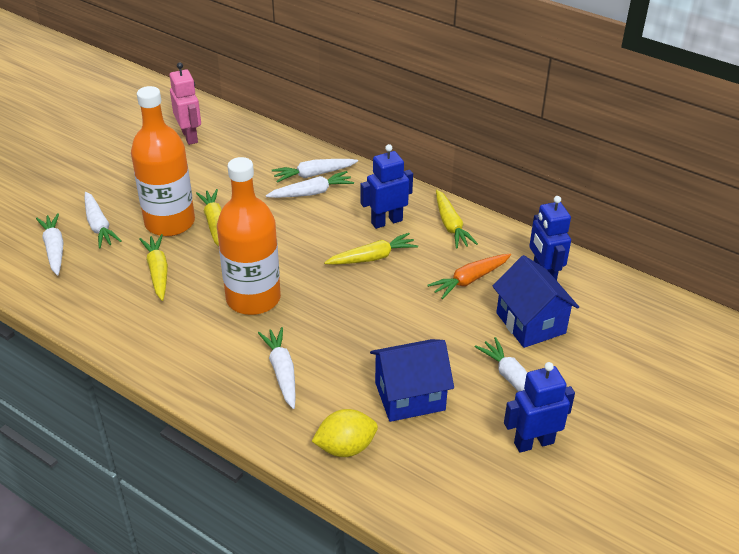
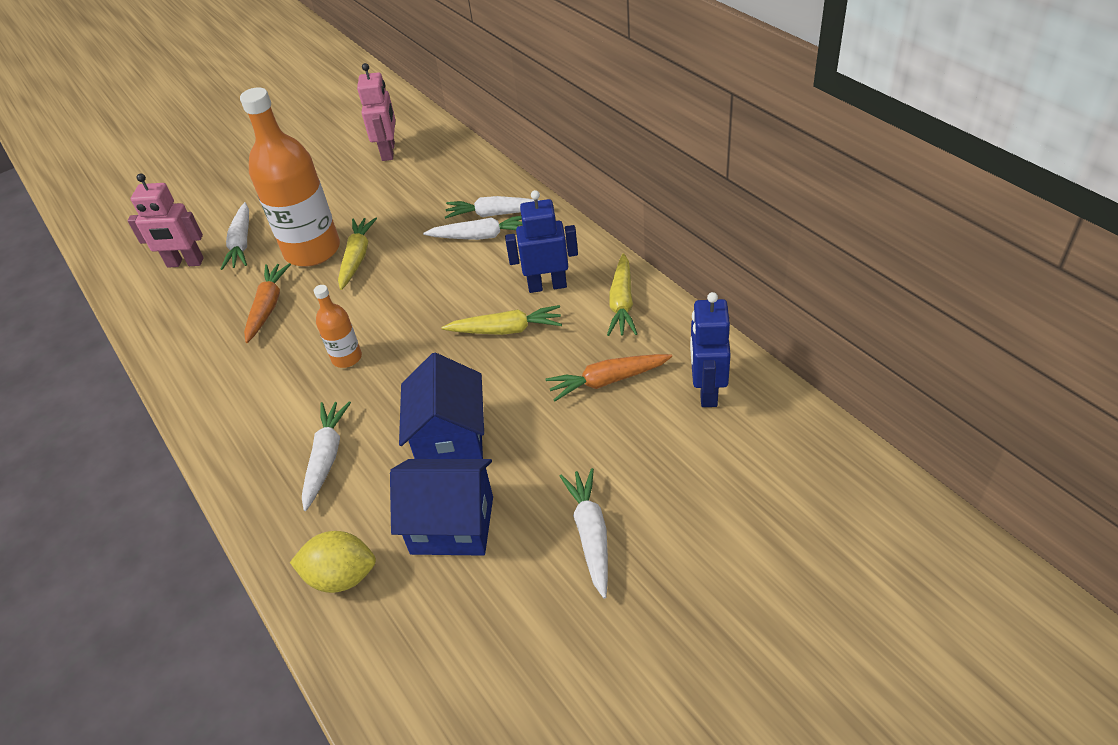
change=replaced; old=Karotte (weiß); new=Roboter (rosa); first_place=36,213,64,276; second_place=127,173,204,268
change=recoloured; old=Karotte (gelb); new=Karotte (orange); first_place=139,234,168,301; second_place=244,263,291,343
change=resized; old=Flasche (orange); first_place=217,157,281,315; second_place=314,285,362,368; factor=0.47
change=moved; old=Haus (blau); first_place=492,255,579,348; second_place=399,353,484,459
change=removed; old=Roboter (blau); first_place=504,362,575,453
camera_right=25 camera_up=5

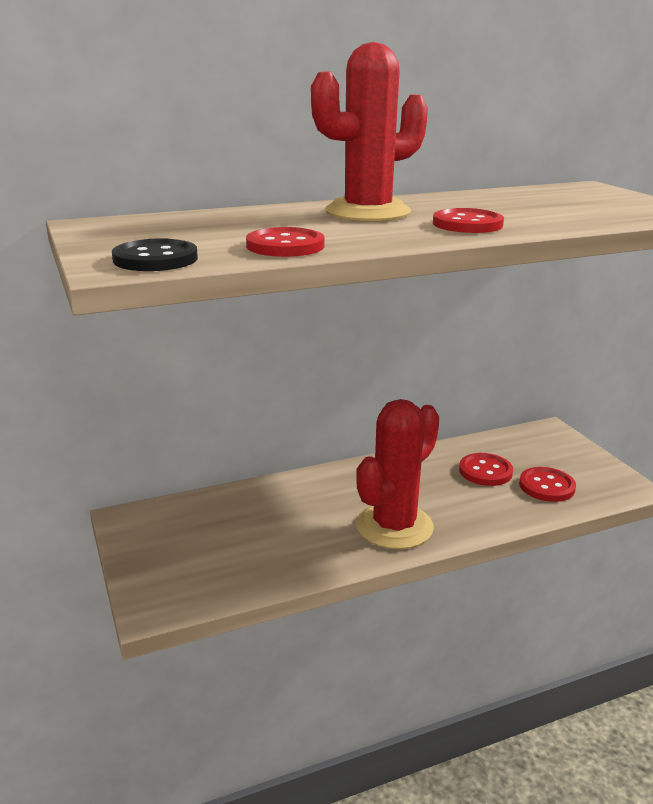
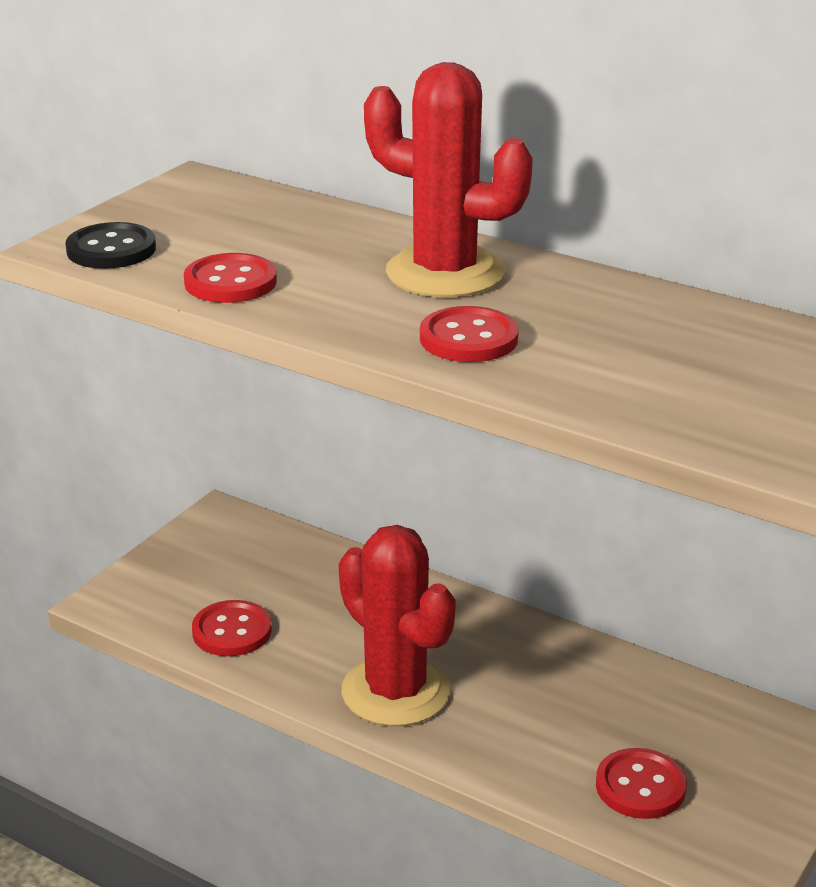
change=moved; old=Knopf (rot); first_place=459,453,513,486; second_place=192,600,272,656
change=turned; old=Kaktus (rot); first_place=356,399,440,549; second_place=339,525,456,726; degrees=45
camera_right=55 camera_up=5

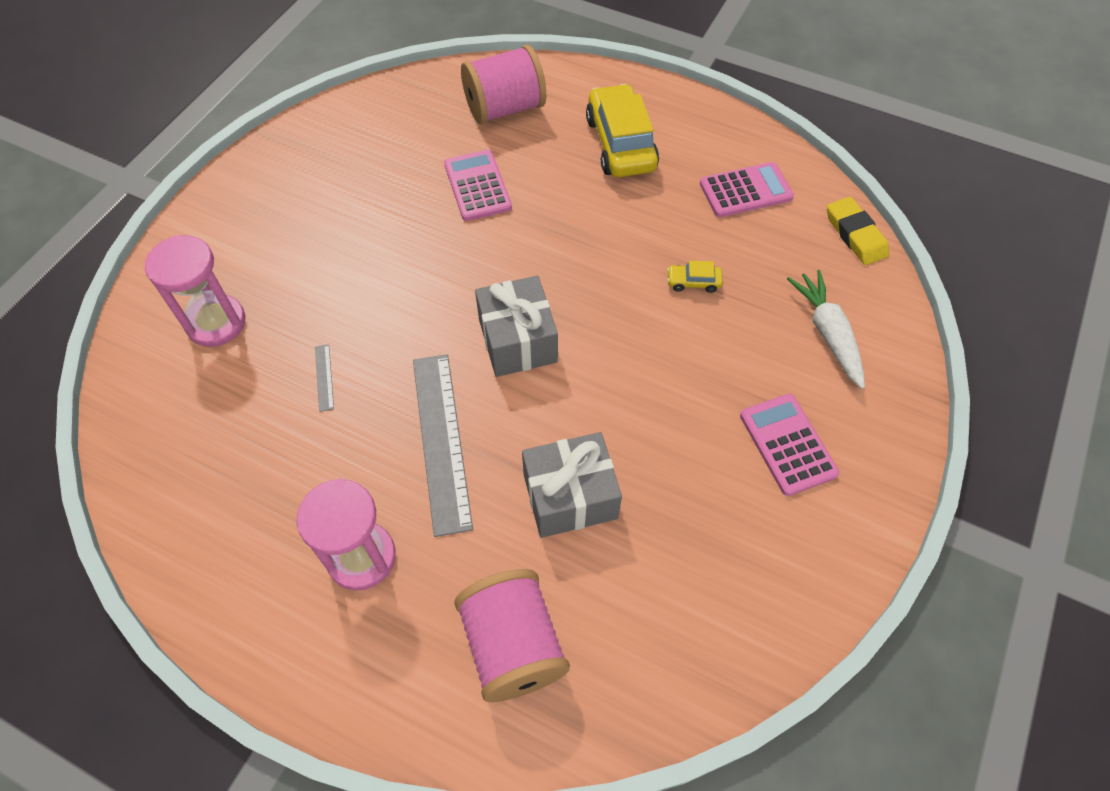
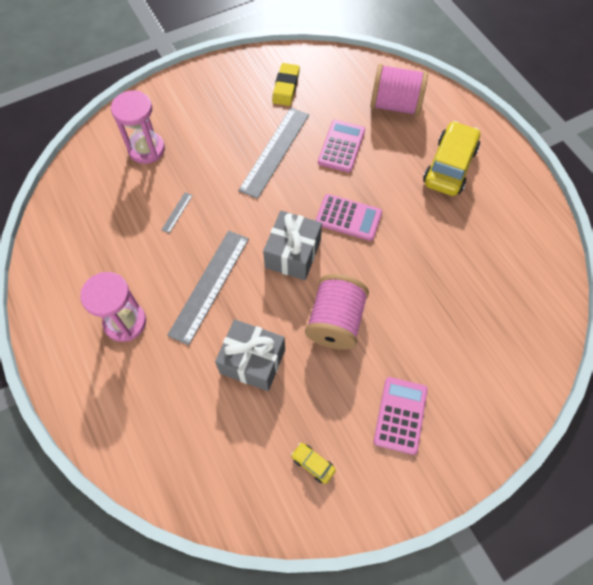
change=added; new=Lineal (grau); second_place=238,108,309,199
change=moved; old=Radiergummi (gelb); first_place=827,197,889,265; second_place=272,63,300,106
change=moved; old=Auto (gelb); first_place=667,261,723,293; second_place=291,443,336,484
change=moved; old=Garnrolle (rosa); first_place=454,569,570,702; second_place=305,274,369,350
change=moved; old=Taschenrechner (rosa); first_place=700,162,794,217; second_place=315,194,382,241
change=removed; old=Karotte (weiß); first_place=787,270,865,389
camera_right=35 camera_up=5

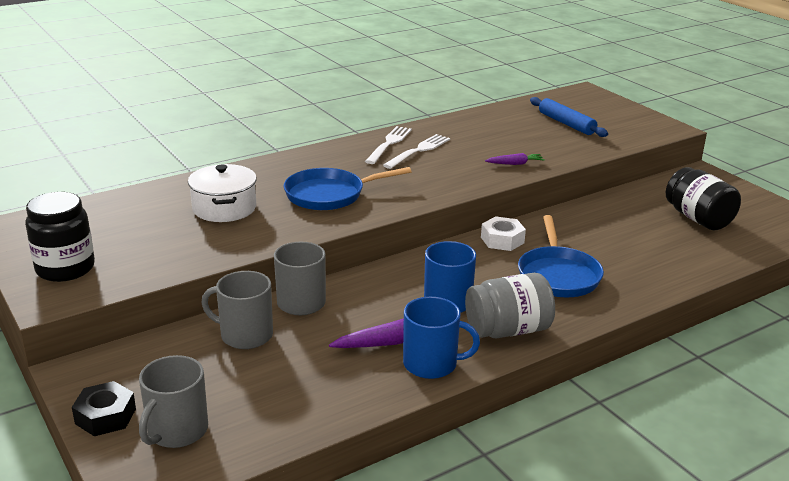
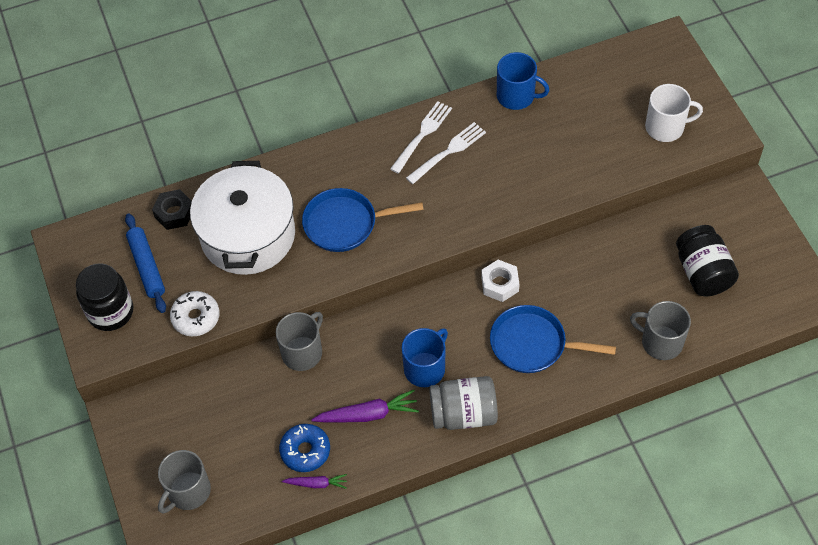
change=moved; old=Nudelholz (blau); first_place=530,97,608,137; second_place=125,214,166,313
change=moved; old=Sechskantmutter (schwarz); first_place=72,381,136,436; second_place=152,189,192,230
change=added; new=Donut (weiß); second_place=170,291,220,336
change=resized; old=Kochtopf (weiß); first_place=188,164,257,222; second_place=190,161,295,275; factor=1.67
change=added; new=Donut (blau); second_place=279,424,330,472
change=moved; old=Karotte (lila); first_place=485,153,545,165; second_place=282,474,347,489
change=turned; old=Pfanne (blau); first_place=518,215,604,297; second_place=490,305,616,373; degrees=90
change=moved; old=Tasse (blau); first_place=403,297,480,379; second_place=497,52,549,110
change=moved; old=Tasse (grau); first_place=201,271,273,349; second_place=630,301,691,360
change=added; new=Tasse (weiß); second_place=645,84,703,142
camera_right=15 camera_up=30

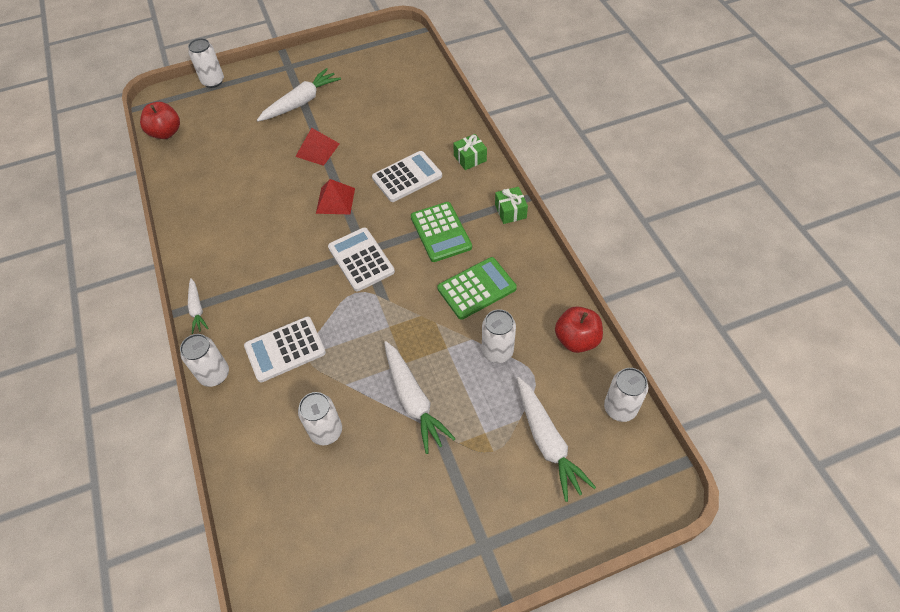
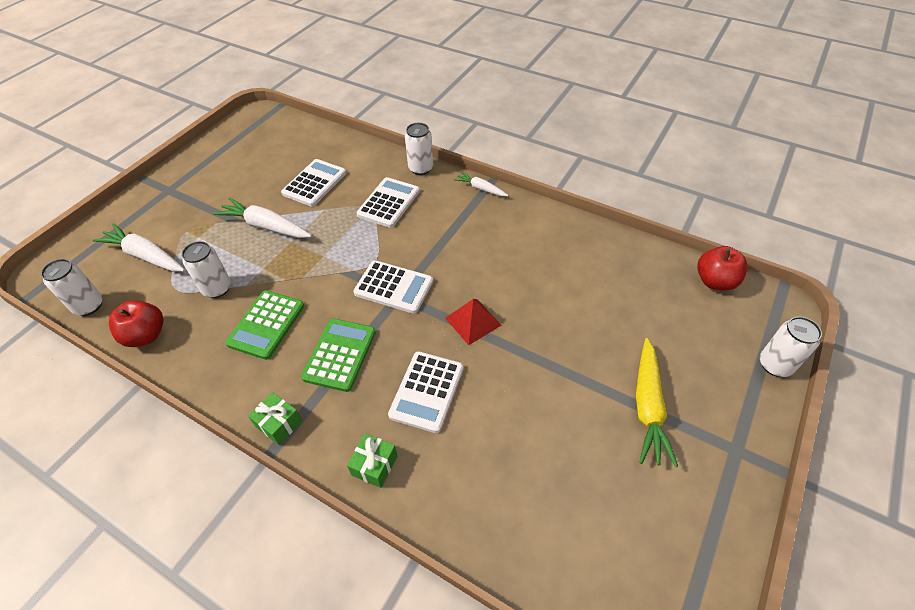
change=replaced; old=Dose (weiß); new=Taschenrechner (weiß); first_place=298,392,342,445; second_place=281,159,346,207
change=turned; old=Taschenrechner (grün); first_place=411,202,472,262; second_place=301,318,376,392; degrees=75
change=recoloured; old=Karotte (weiß); new=Karotte (gelb); first_place=257,68,341,122; second_place=636,338,678,467
change=removed; old=Pyramide (rot); first_place=295,128,340,166
camera_right=140 camera_up=-5

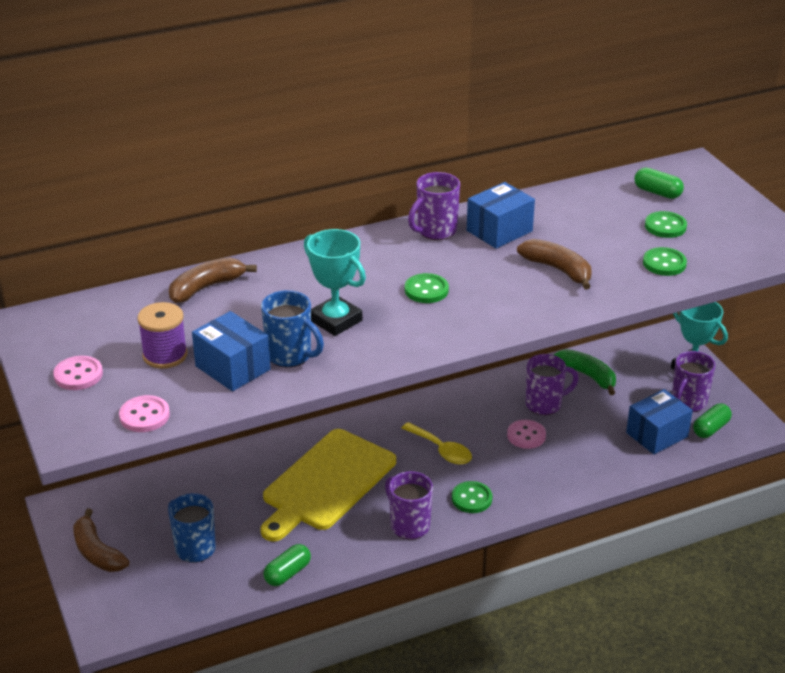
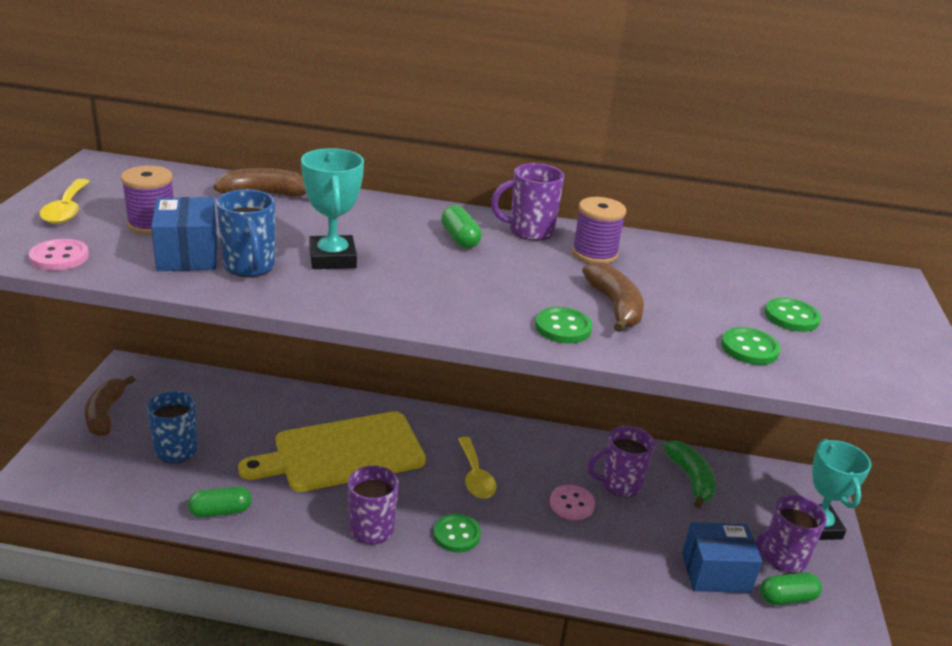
change=replaced; old=Knopf (rosa); new=Löffel (gelb); first_place=53,356,103,390; second_place=39,179,90,224
change=moved; old=Kapsel (grün); first_place=634,168,684,199; second_place=441,205,482,248
change=moved; old=Knopf (grün); first_place=405,273,449,303; second_place=535,307,592,343
change=replaced; old=Schachtel (blau); new=Garnrolle (lila); first_place=467,182,535,249; second_place=572,197,626,264
change=turned; old=Tasse (lila); first_place=526,354,579,415; second_place=588,426,655,497; degrees=150
camera_right=30 camera_up=-5

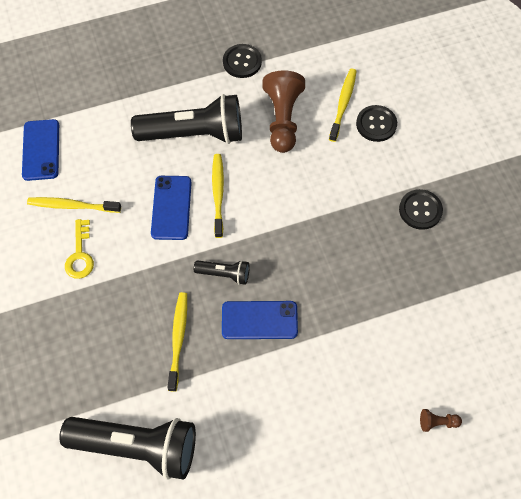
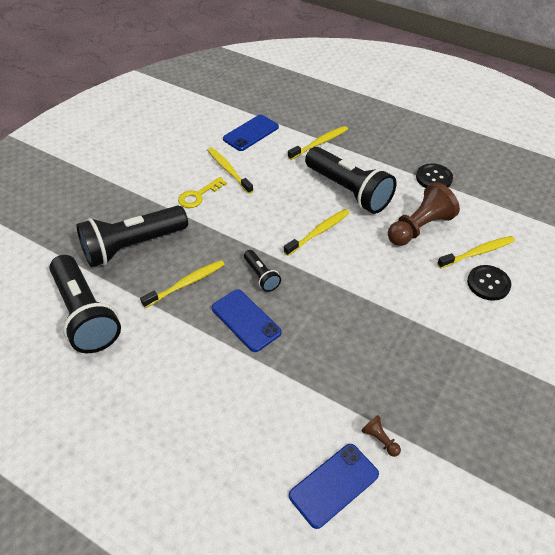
change=added; new=Taschenlampe (schwarz); second_place=76,206,188,267
change=added; new=Zahnbürste (gelb); second_place=288,126,348,160
change=moved; old=Handy (blau); first_place=151,176,192,240; second_place=289,444,379,529
change=moved; old=Bauer (braun); first_place=420,409,462,432; second_place=361,415,401,457
change=removed; old=Knopf (schwarz); first_place=399,189,443,230
camera_right=50 camera_up=-15

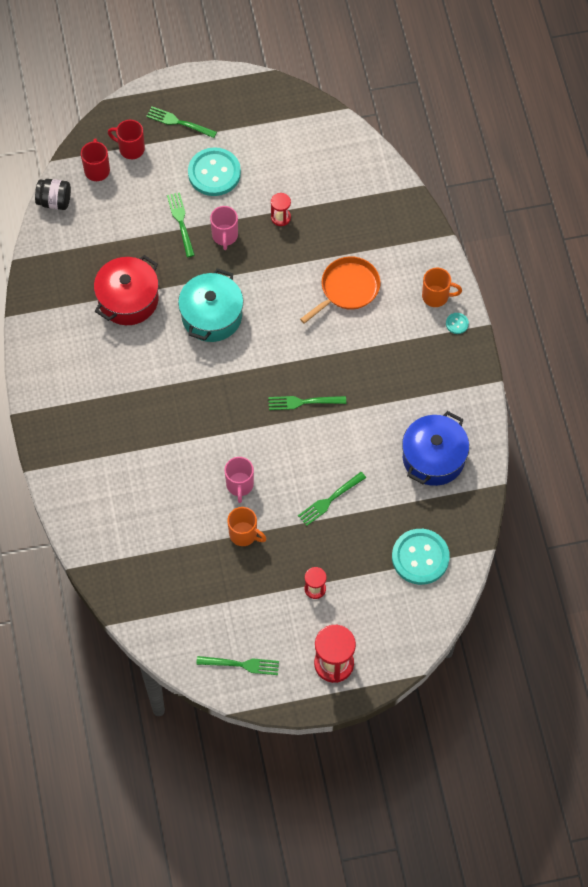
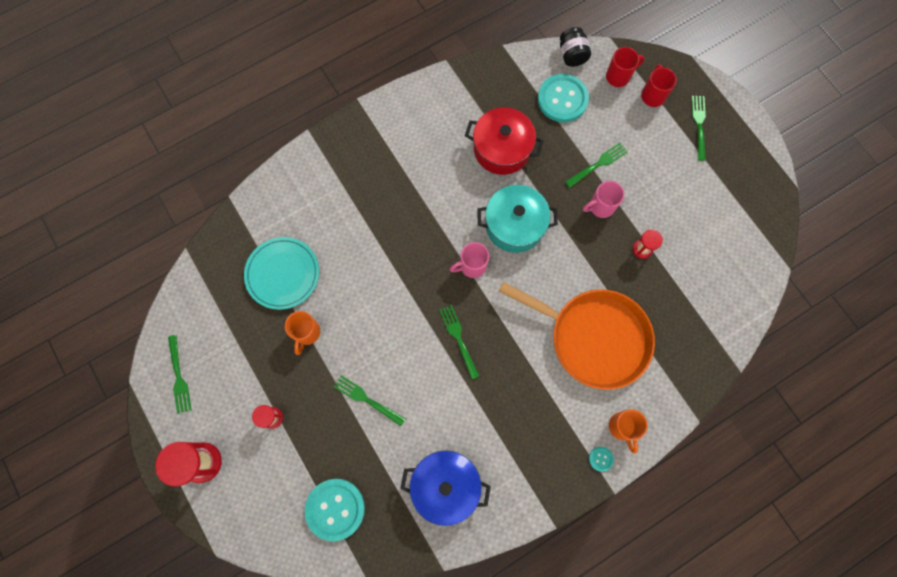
change=added; new=Teller (türkis); second_place=244,237,319,310
change=moved; old=Tasse (rosa); first_place=224,457,254,503; second_place=450,242,489,278
change=resized; old=Pfanne (orange); first_place=300,256,380,324; second_place=499,282,655,390; factor=1.66
change=moved; old=Knopf (türkis); first_place=188,147,241,196; second_place=538,74,589,122
camera_right=70 camera_up=10

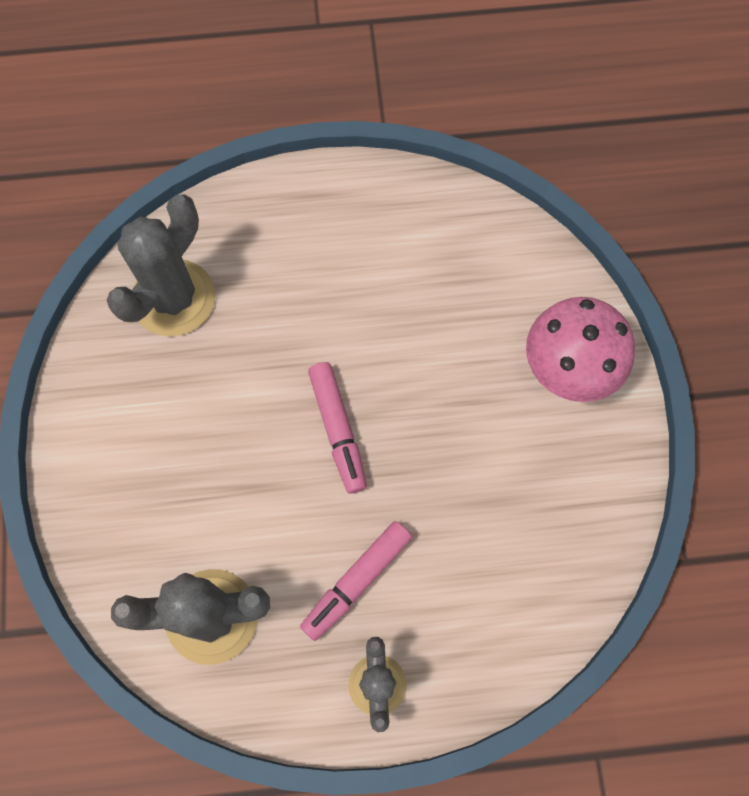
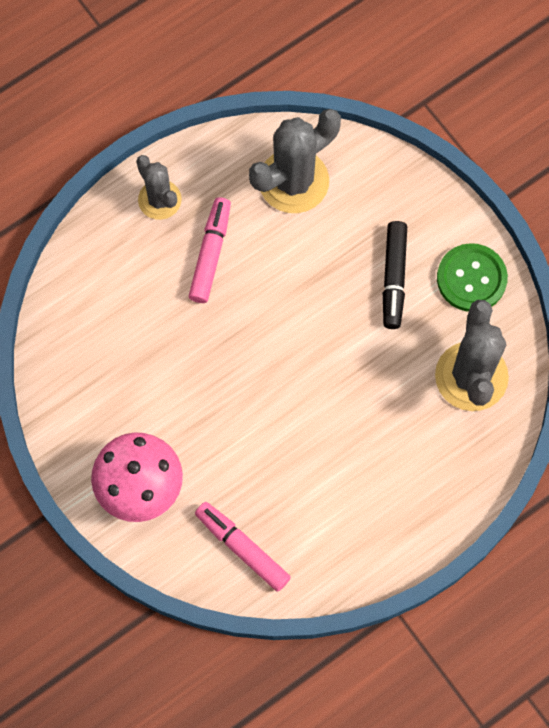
change=moved; old=Filzstift (rosa); first_place=308,362,367,494; second_place=195,502,291,592
change=added; new=Filzstift (schwarz); second_place=383,221,407,329
change=added; new=Knopf (grün); second_place=437,243,508,312
camera_right=150 camera_up=0

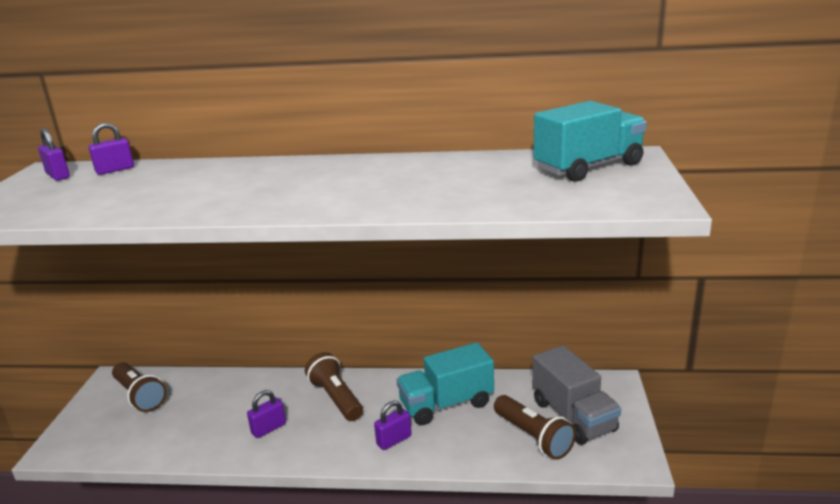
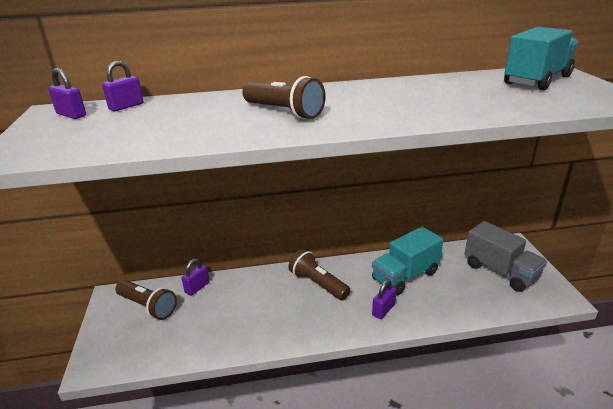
change=moved; old=Vorhängeschloss (lila); first_place=247,390,286,438; second_place=182,259,210,296
change=moved; old=Taschenlampe (braun); first_place=494,395,576,460; second_place=242,76,326,119
camera_right=-15 camera_up=5

